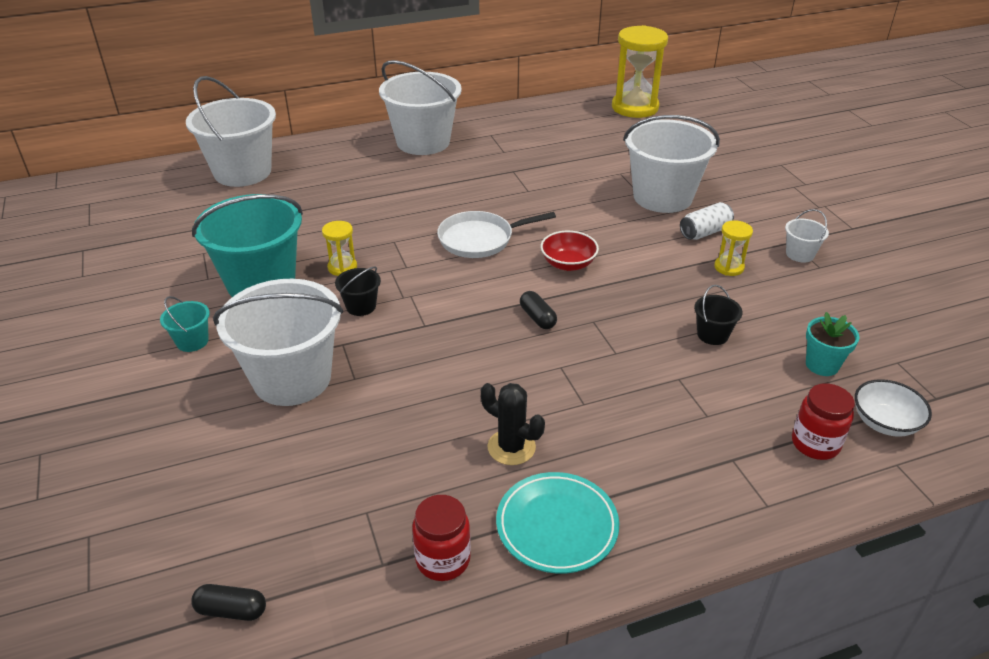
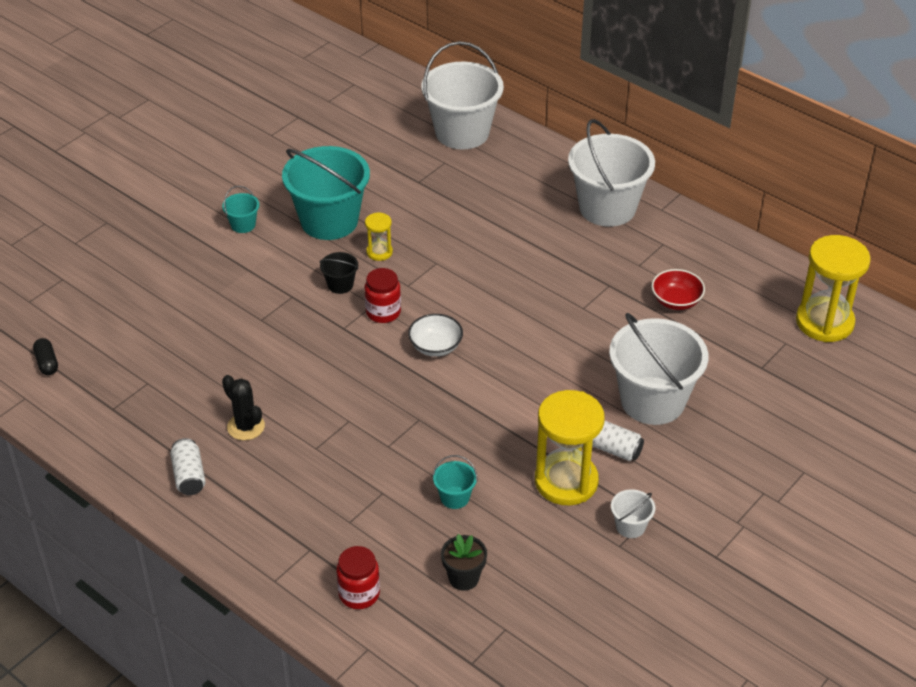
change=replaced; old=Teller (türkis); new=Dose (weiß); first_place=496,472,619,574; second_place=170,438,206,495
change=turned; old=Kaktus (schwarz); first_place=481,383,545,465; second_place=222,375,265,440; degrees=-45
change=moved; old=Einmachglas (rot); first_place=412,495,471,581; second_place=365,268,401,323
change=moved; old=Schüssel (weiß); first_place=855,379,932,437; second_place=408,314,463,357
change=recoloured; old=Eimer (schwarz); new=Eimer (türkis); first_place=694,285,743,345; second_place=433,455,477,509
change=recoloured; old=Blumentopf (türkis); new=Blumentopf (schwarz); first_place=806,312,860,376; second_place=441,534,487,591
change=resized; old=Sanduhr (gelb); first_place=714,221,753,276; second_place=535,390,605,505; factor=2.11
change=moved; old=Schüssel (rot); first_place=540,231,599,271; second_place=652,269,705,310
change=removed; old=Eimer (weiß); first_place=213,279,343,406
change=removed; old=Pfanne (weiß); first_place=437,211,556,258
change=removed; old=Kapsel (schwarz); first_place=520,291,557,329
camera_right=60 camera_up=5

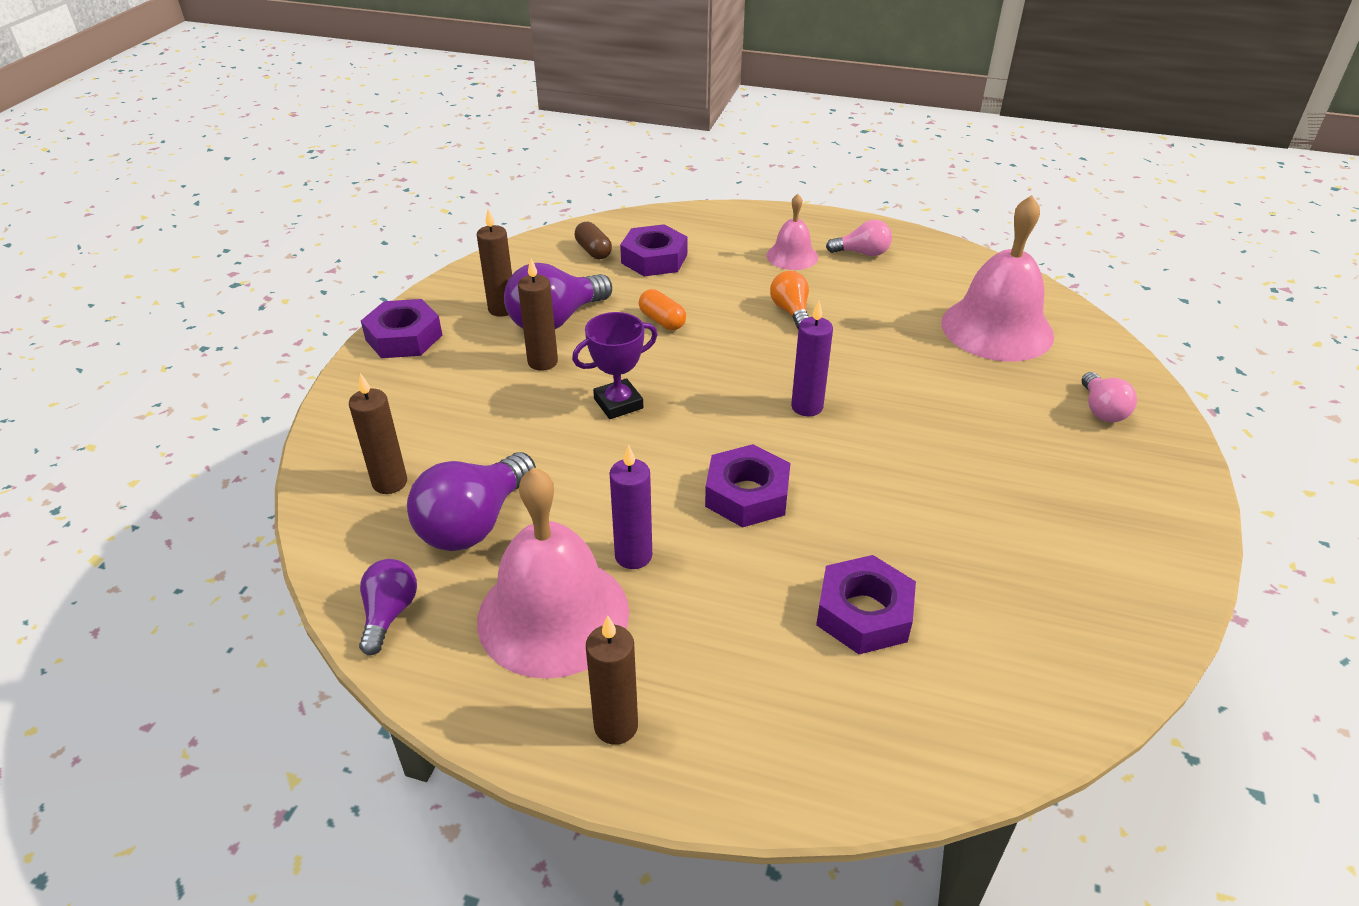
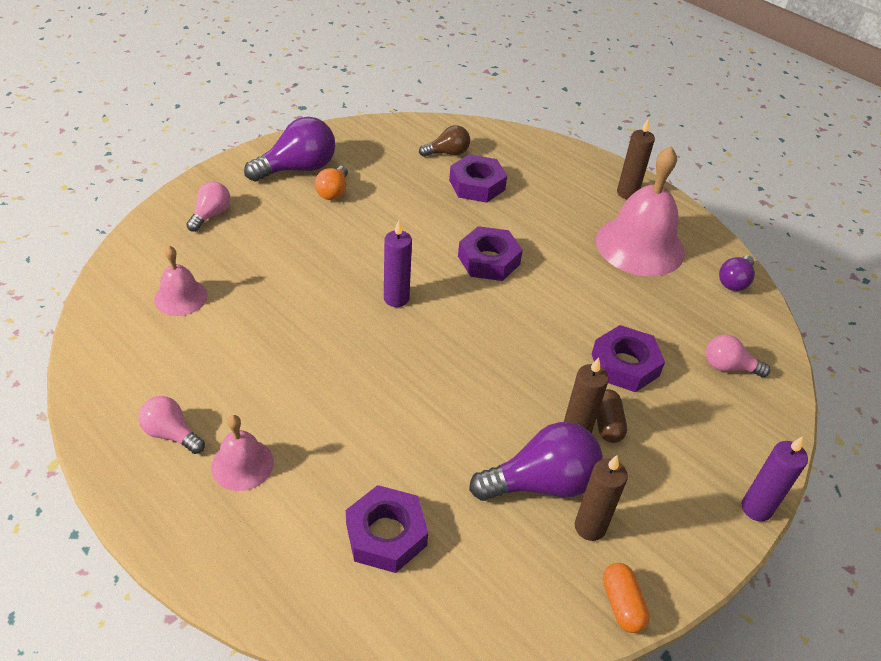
change=resized; old=Glocke (rosa); first_place=942,195,1054,362; second_place=154,246,208,316; factor=0.52
change=moved; old=Glühbirne (lila); first_place=407,452,536,551; second_place=244,117,335,182
change=moved; old=Glühbirne (orange); first_place=770,271,809,329; second_place=315,166,348,200
change=added; new=Glühbirne (braun); second_place=419,125,470,157
change=moved; old=Sechskantmutter (lila); first_place=361,299,442,358; second_place=592,325,665,392
change=moved; old=Kapsel (braun); first_place=575,222,612,259; second_place=597,389,627,443
change=moved; old=Kapsel (orange); first_place=639,289,686,330; second_place=603,563,650,633
change=replaced; old=Kerze (braun); new=Glühbirne (rosa); first_place=349,373,407,494; second_place=706,334,771,377
change=moved; old=Kerze (lila); first_place=610,444,652,569; second_place=741,436,808,522
change=removed; old=Pokal (lila); first_place=572,312,658,419
camera_right=-155 camera_up=5

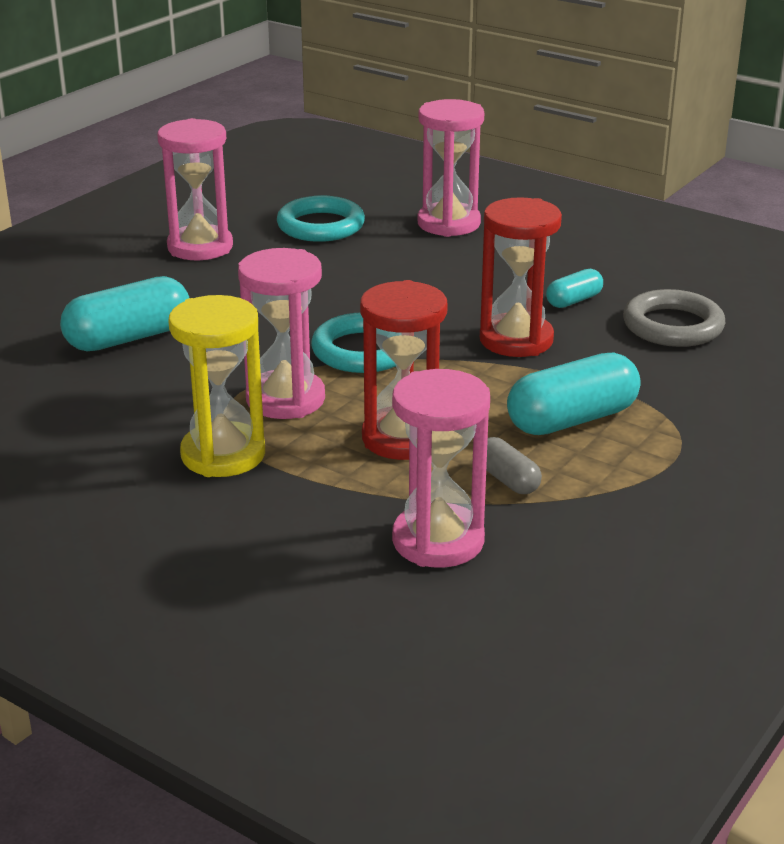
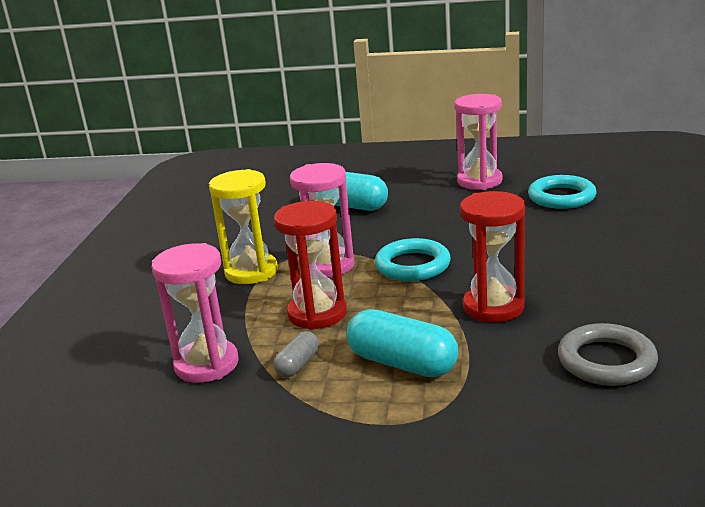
change=removed; old=Sanduhr (rosa); first_place=418,99,484,237
change=removed; old=Kapsel (türkis); first_place=546,269,603,308
camera_right=65 camera_up=-5

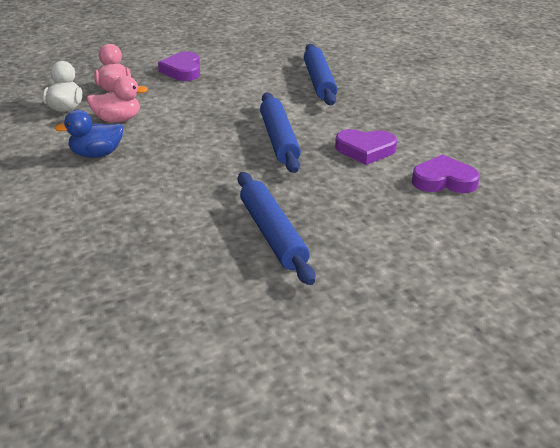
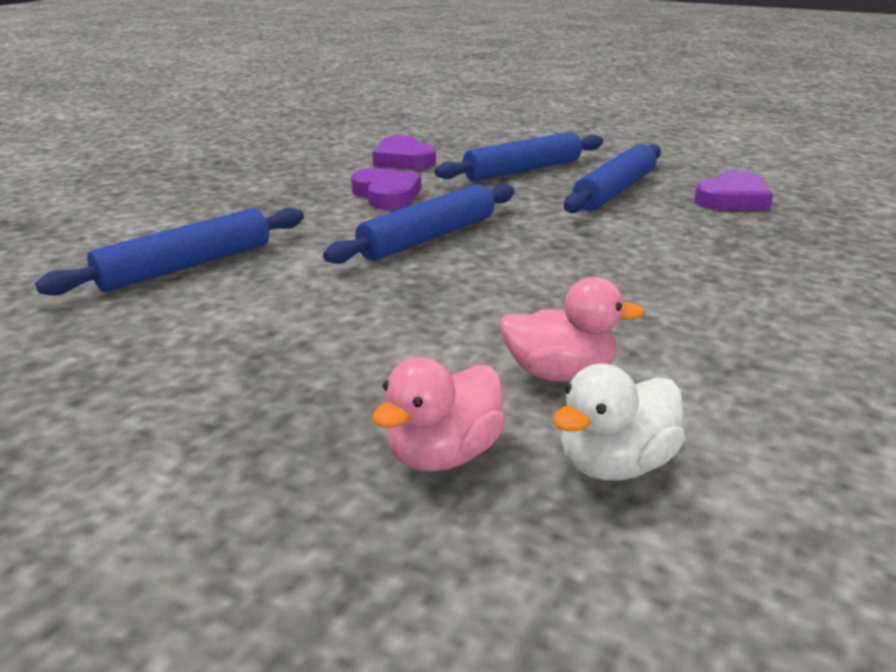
change=added; new=Nudelholz (blau); second_place=435,132,603,181
change=turned; old=Ente (rosa); first_place=87,76,148,123; second_place=499,277,644,381; degrees=135
change=moved; old=Herz (lila); first_place=158,51,200,81; second_place=694,171,773,210
change=removed; old=Ente (blau); first_place=55,110,124,158
camera_right=-125 camera_up=-5

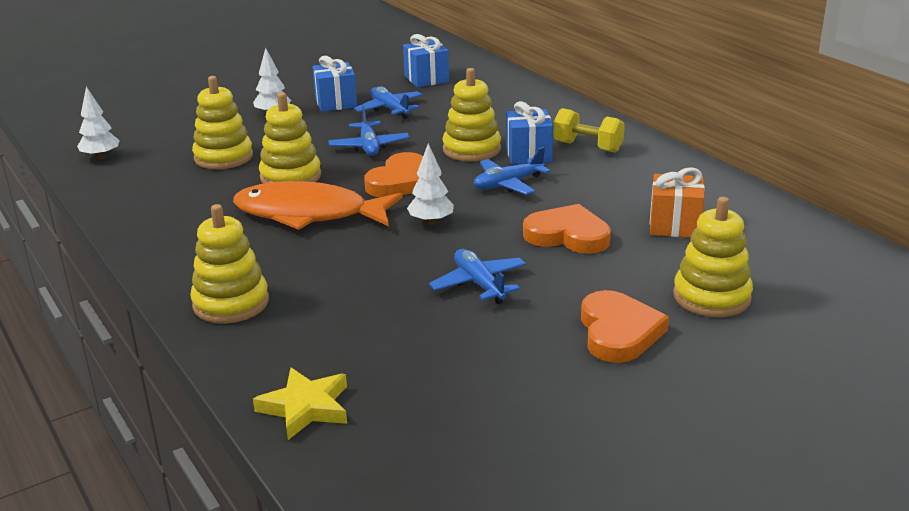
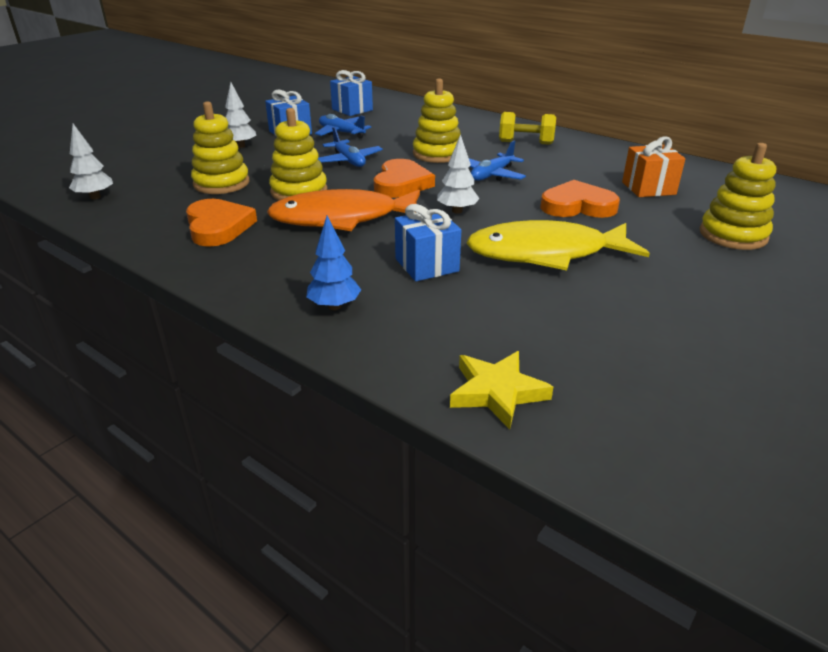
change=moved; old=Herz (orange); first_place=581,290,669,363; second_place=186,199,257,247
change=replaced; old=Stapelspielzeug (gelb); new=Baum (blau); first_place=190,204,269,324; second_place=306,216,361,310
change=moved; old=Geschenk (blau); first_place=506,101,553,164; second_place=395,204,461,281
change=replaced; old=Flugzeug (blau); new=Fisch (gelb); first_place=429,249,526,304; second_place=466,220,650,271
camera_right=-20 camera_up=5

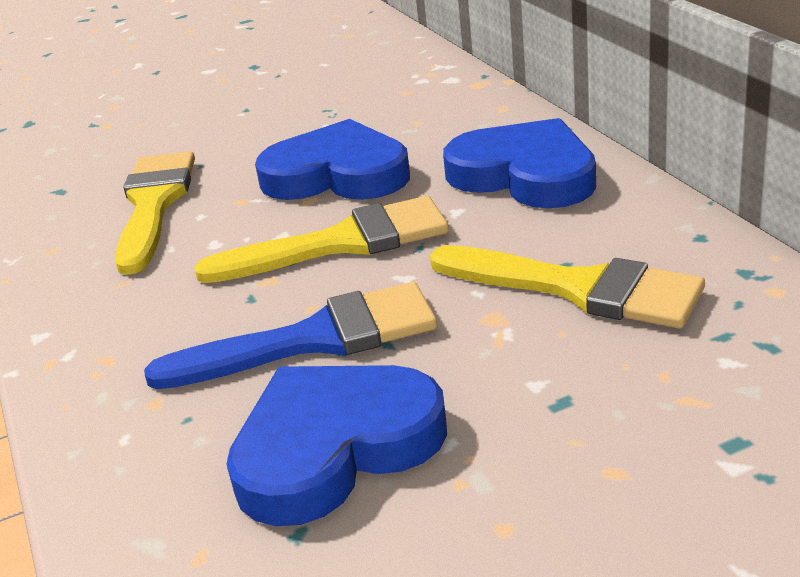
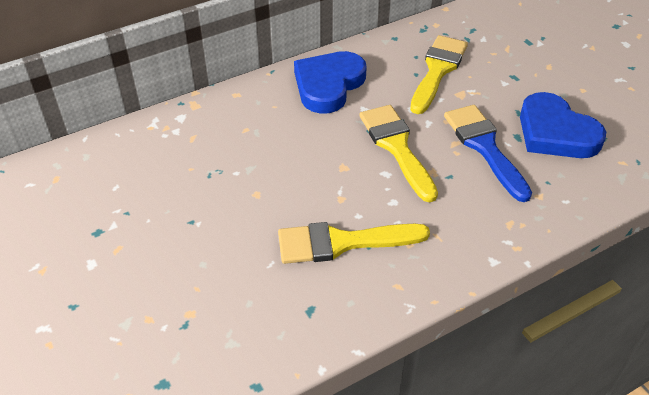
change=removed; old=Herz (blau); first_place=255,119,410,200
camera_right=-100 camera_up=15

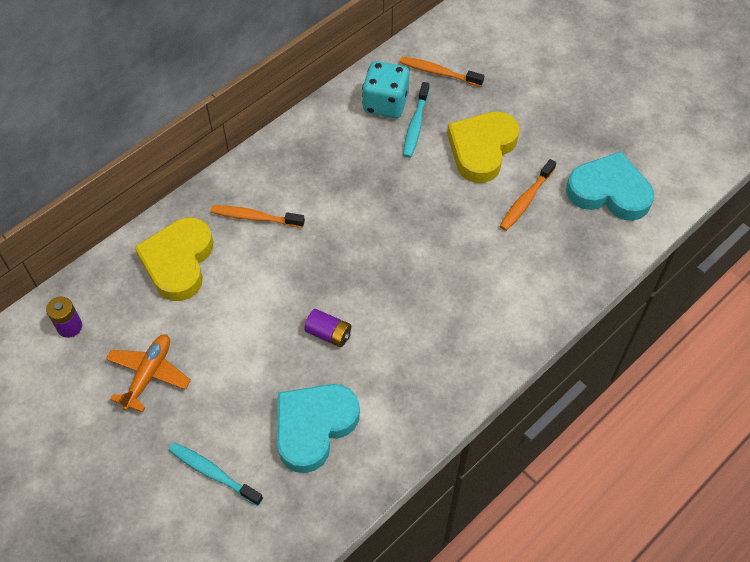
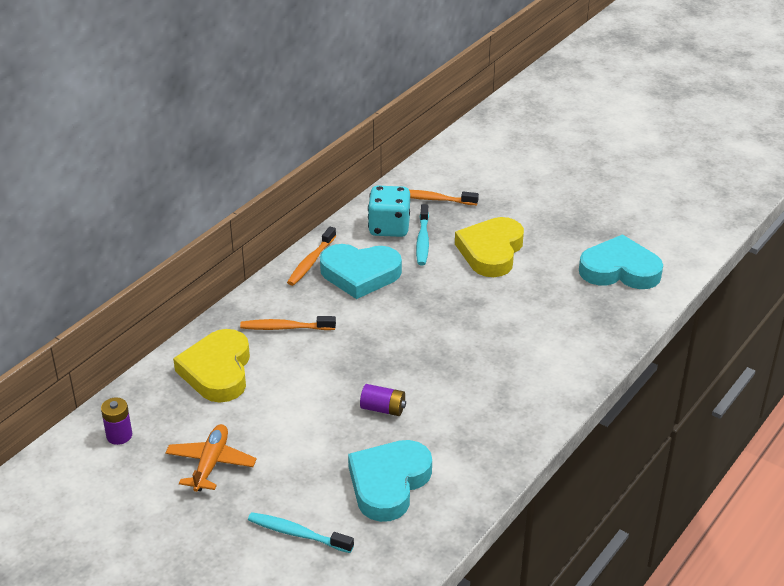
change=moved; old=Zahnbürste (orange); first_place=500,159,556,231; second_place=287,227,336,286
change=added; new=Herz (türkis); second_place=320,244,402,299
camera_right=-10 camera_up=-20

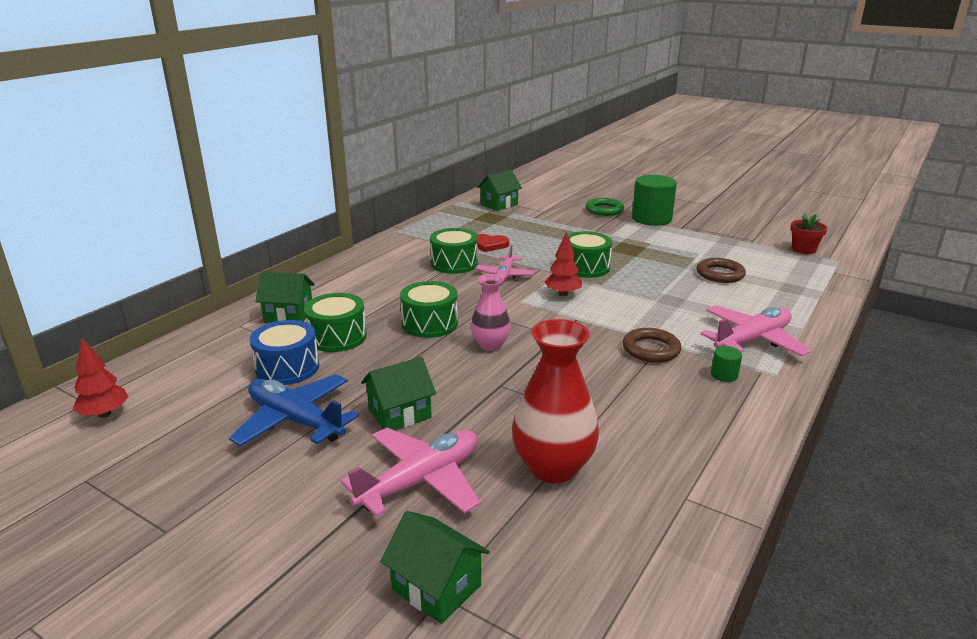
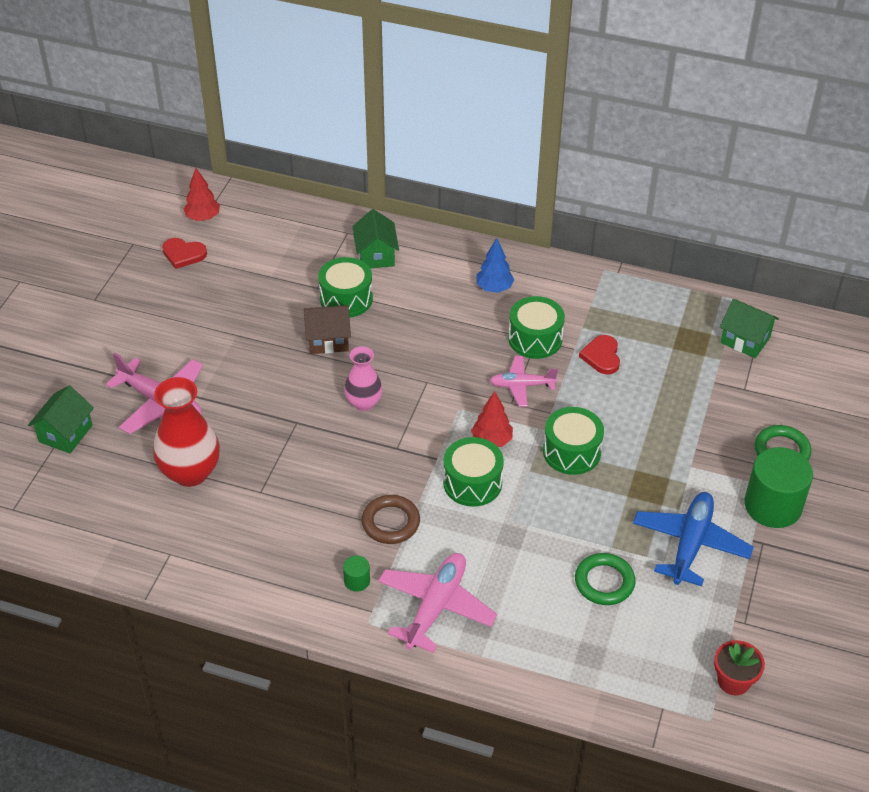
change=added; new=Herz (rot); second_place=162,238,207,269
change=added; new=Haus (braun); second_place=304,305,351,354
change=turned; old=Flugzeug (rosa); first_place=701,305,811,356; second_place=378,553,497,653; degrees=-105
change=moved; old=Trommel (grün); first_place=400,281,458,338; second_place=443,437,504,507
change=added; new=Baum (blau); second_place=476,238,514,293
change=recoloured; old=Ring (braun); new=Ring (grün); first_place=697,258,746,283; second_place=575,553,636,605
change=moved; old=Flugzeug (blau); first_place=229,374,359,446; second_place=633,492,754,586
change=removed; old=Trommel (blau); first_place=249,320,319,385
change=removed; old=Haus (grün); first_place=361,357,436,430
camera_right=75 camera_up=20

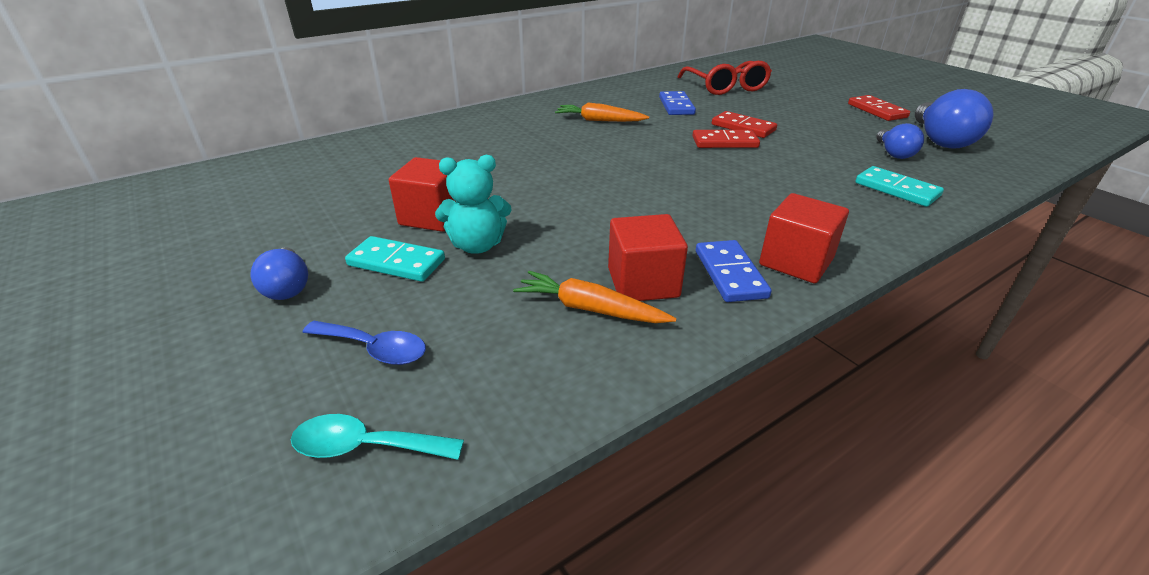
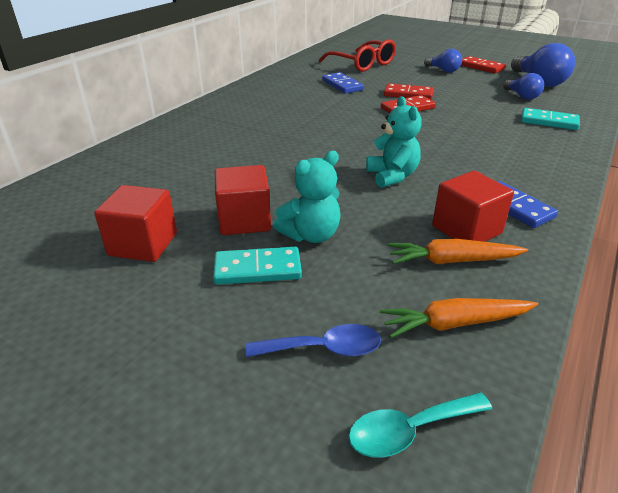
change=moved; old=Kubus (rot); first_place=759,193,849,283; second_place=94,185,177,262
change=added; new=Teddybär (türkis); second_place=366,96,422,188
change=moved; old=Karotte (orange); first_place=555,103,649,122; second_place=380,298,538,338
change=moved; old=Glühbirne (blau); first_place=250,247,308,300; second_place=424,49,462,73
camera_right=-25 camera_up=0

